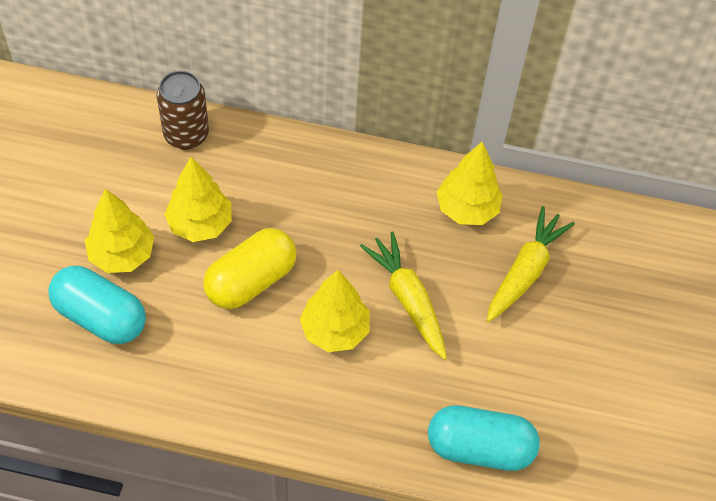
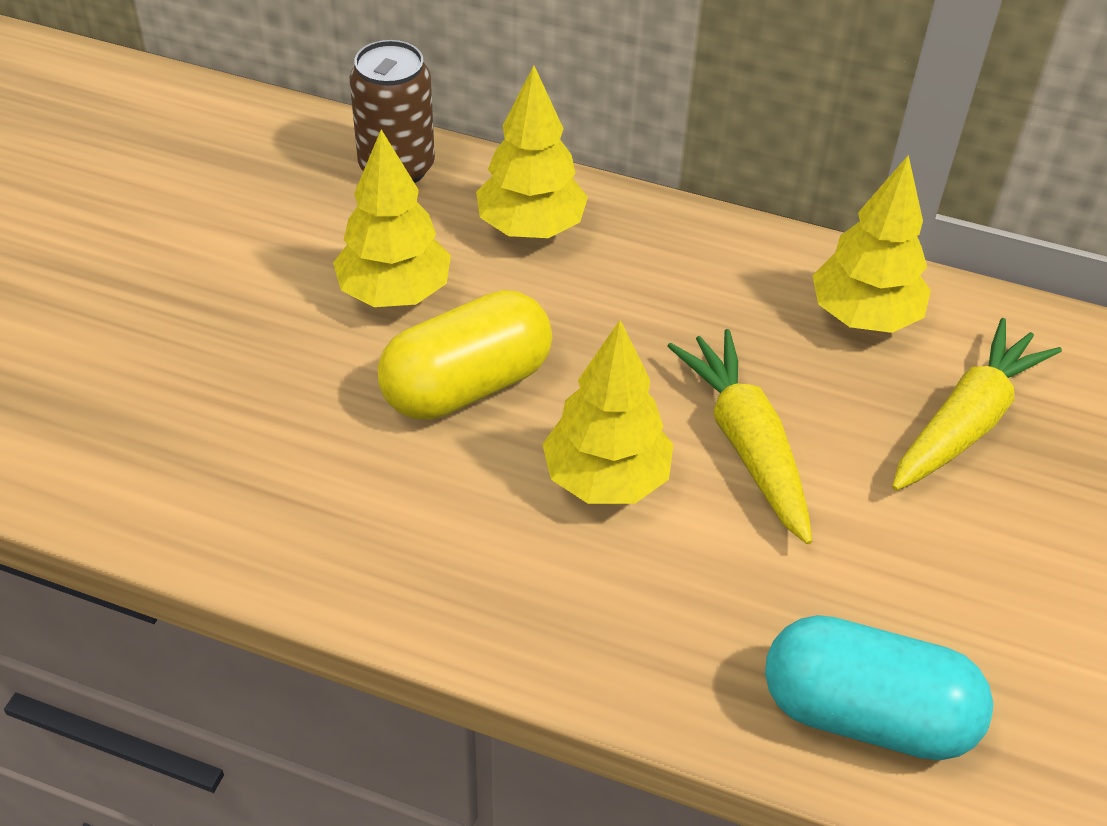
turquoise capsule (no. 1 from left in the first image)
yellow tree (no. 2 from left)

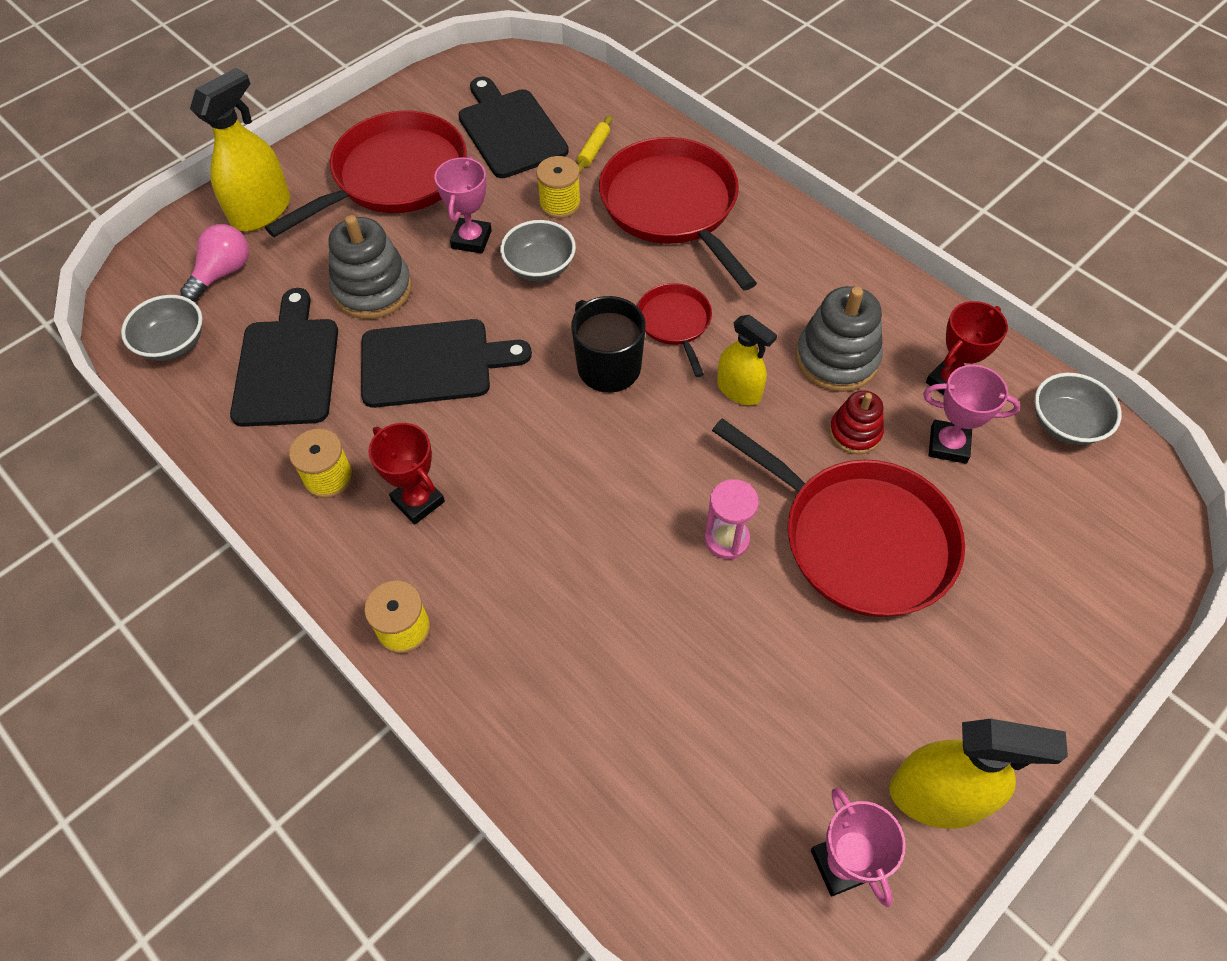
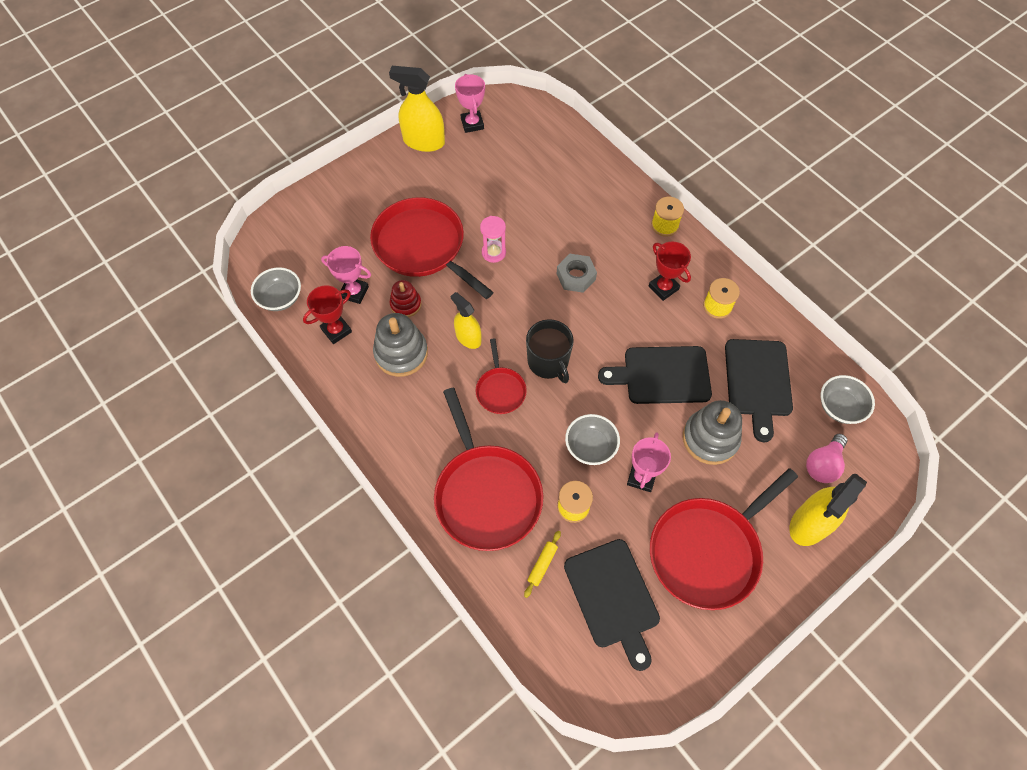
grey nut

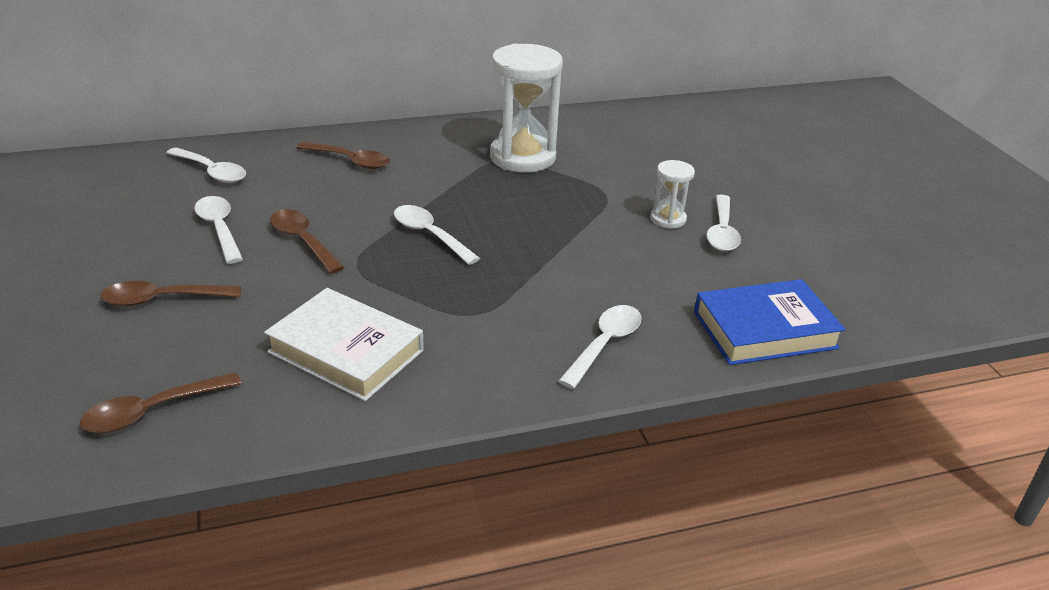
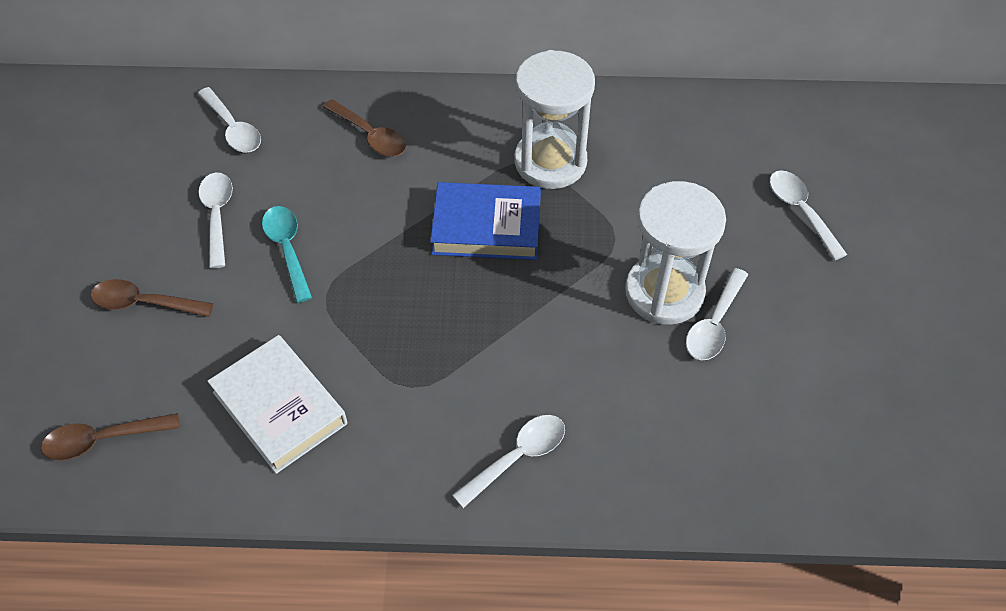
turquoise spoon
white spoon (no. 5 from left)
white hourglass (no. 2 from left)
blue book

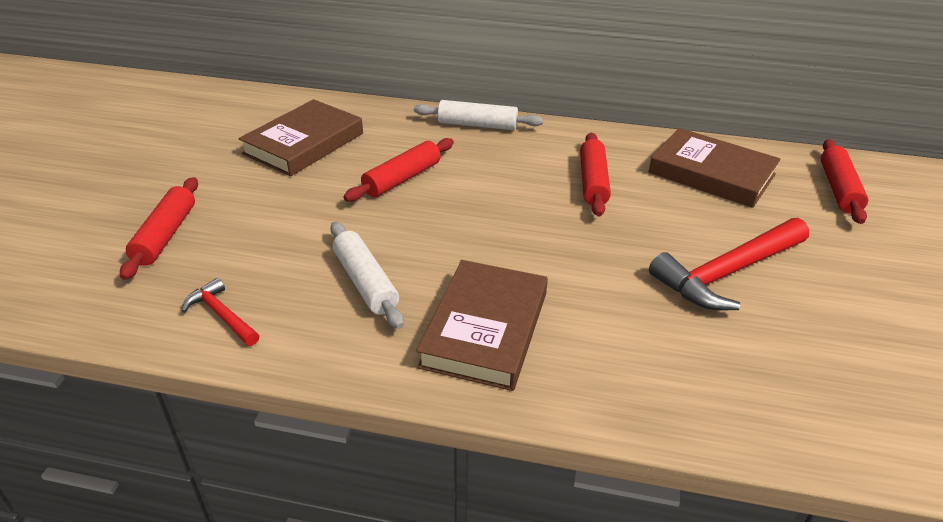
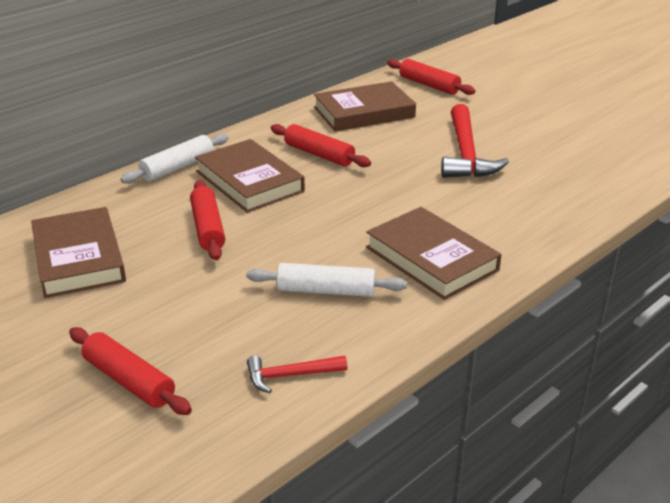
brown book (no. 2 from left)

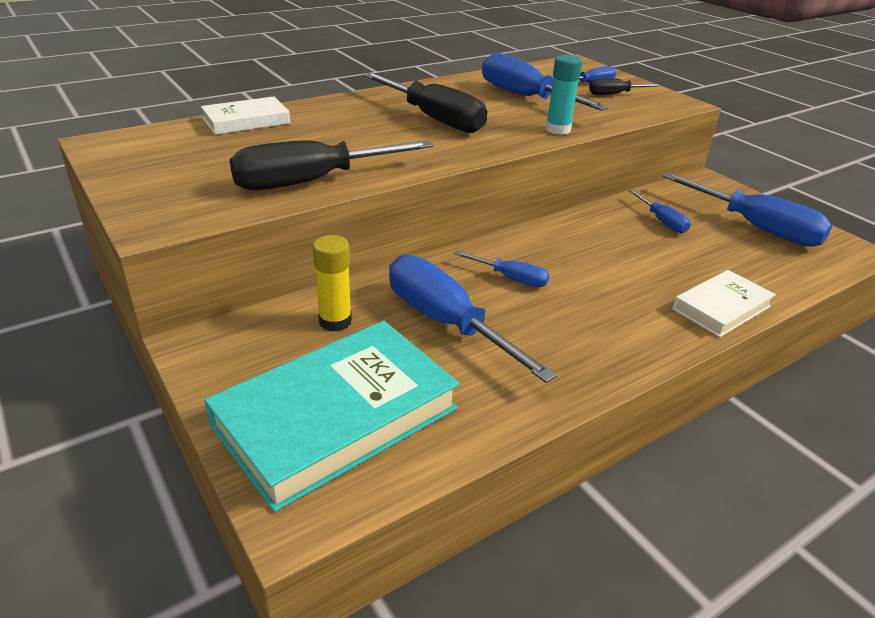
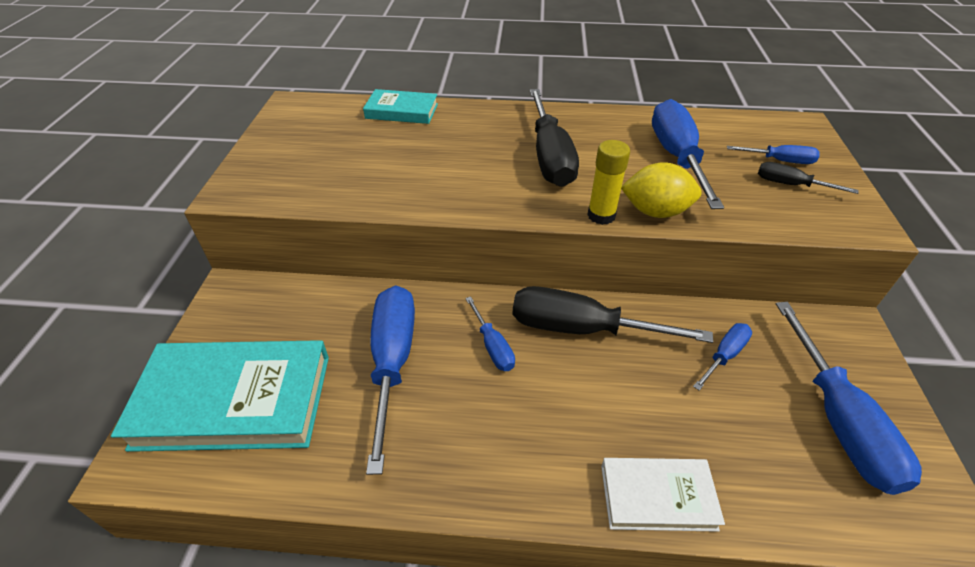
turquoise book (no. 2 from left)
black screwdriver (no. 2 from left)
yellow glue stick
yellow lemon
blue screwdriver (no. 4 from left)

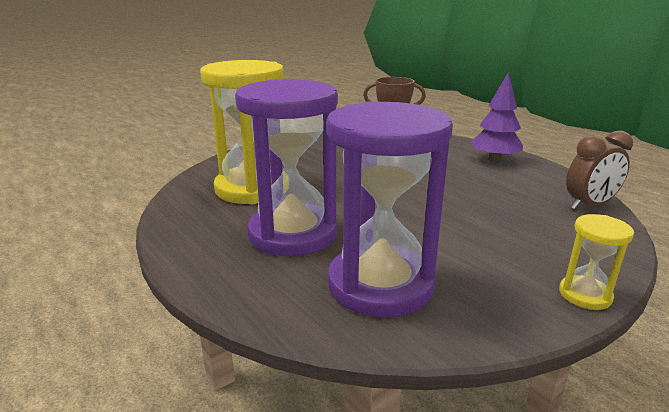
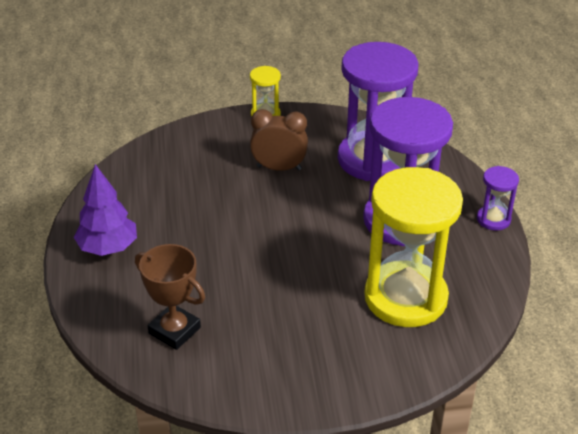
brown clock
purple hourglass (no. 3 from left)

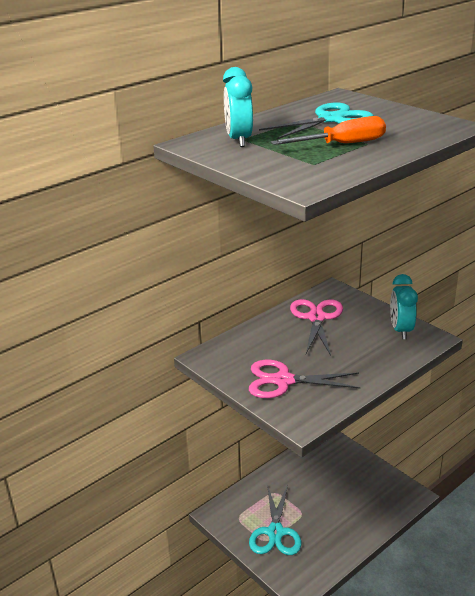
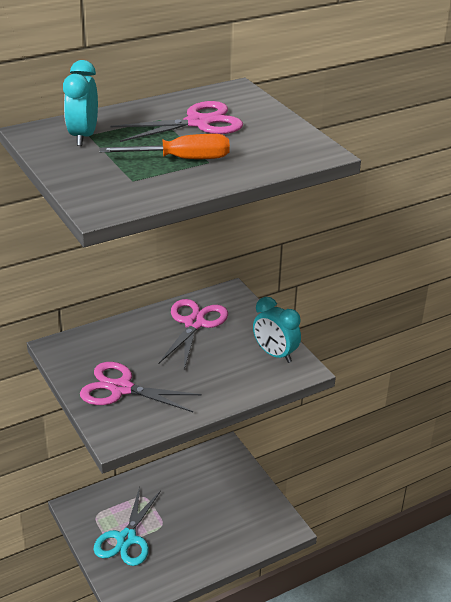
pink scissors (no. 2 from left)
turquoise clock (no. 2 from left)

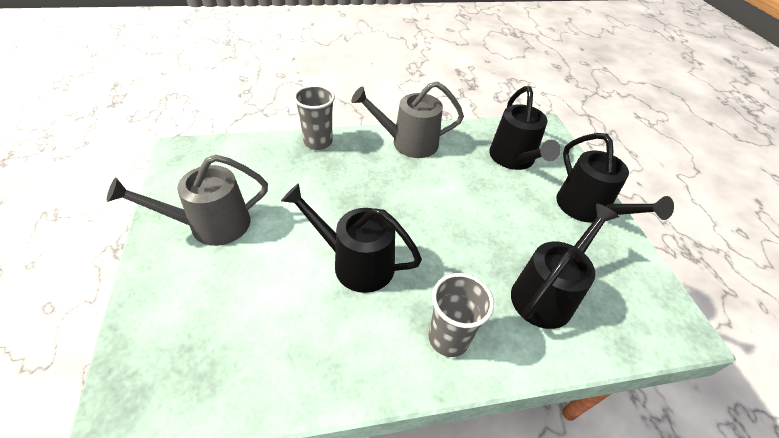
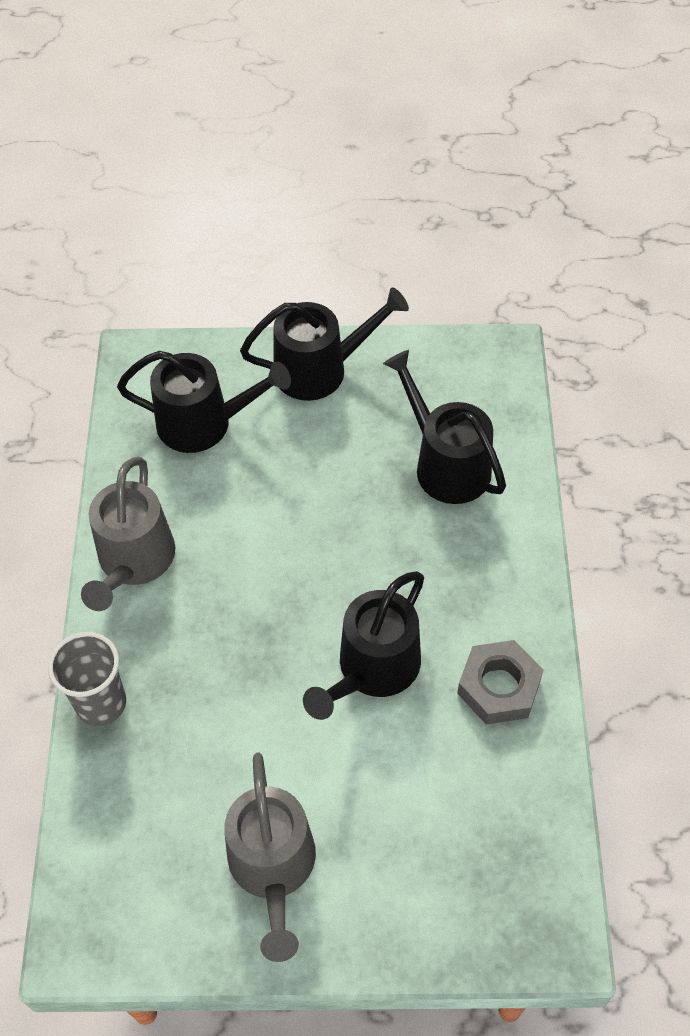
grey cup (no. 2 from left in the first image)
grey nut

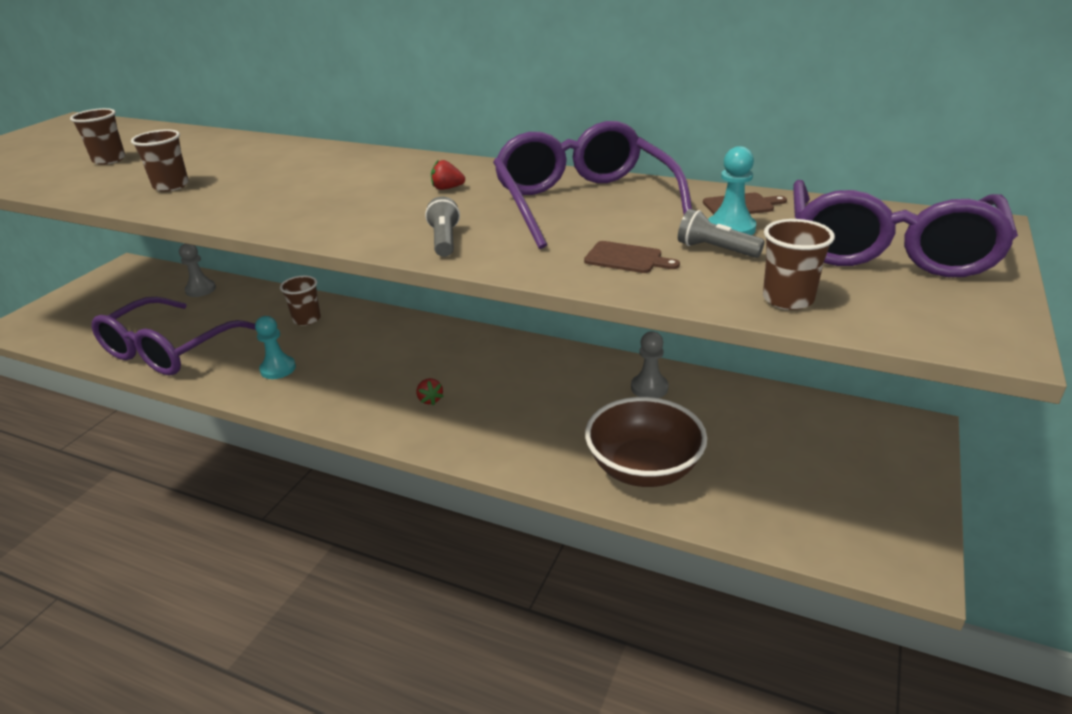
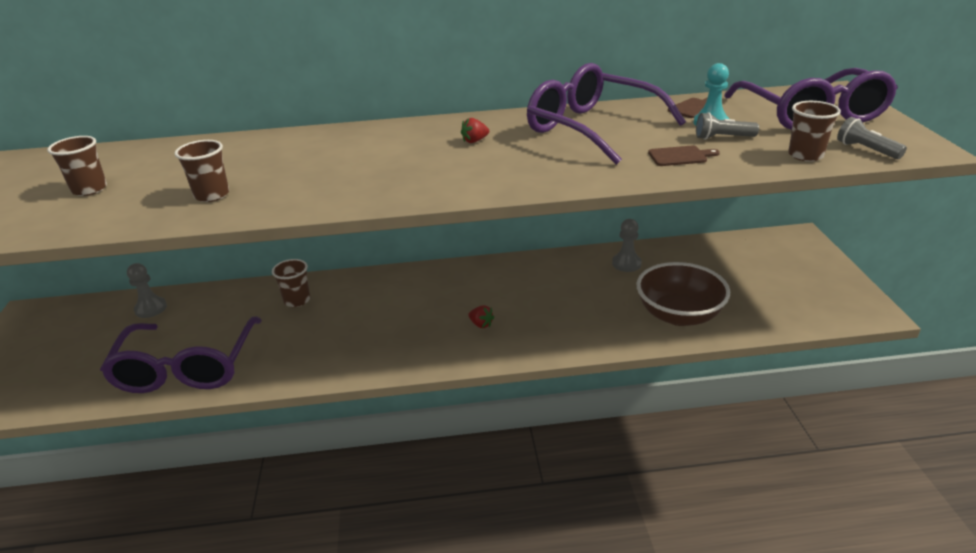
turquoise pawn (no. 1 from left in the first image)
grey flashlight (no. 2 from left)

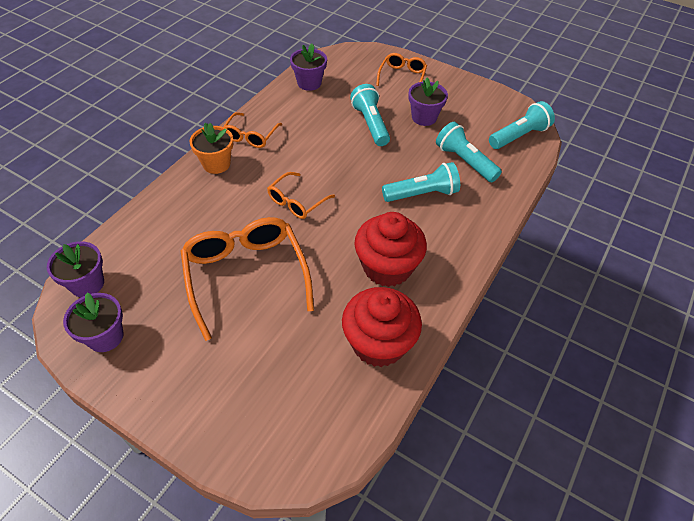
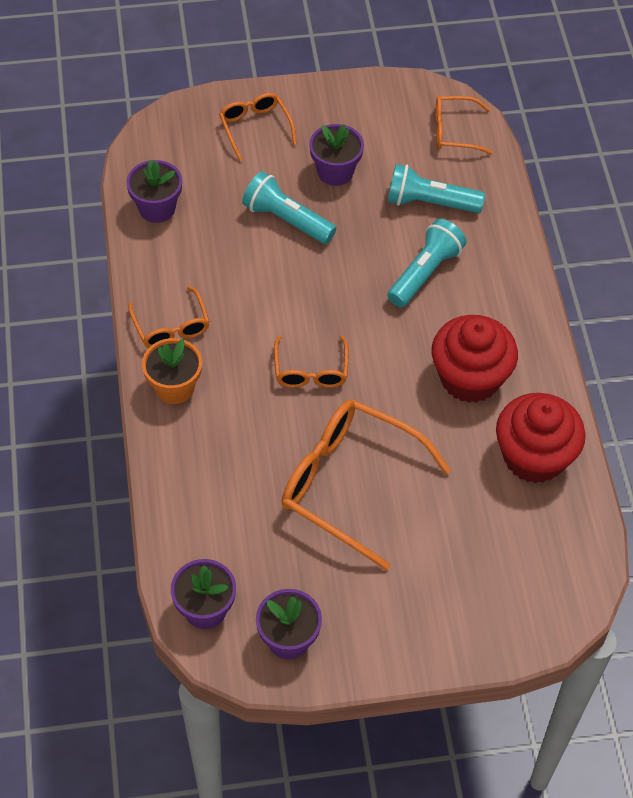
orange glasses (no. 5 from left)

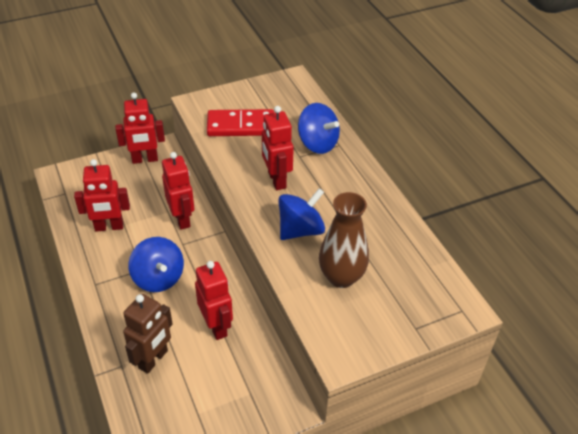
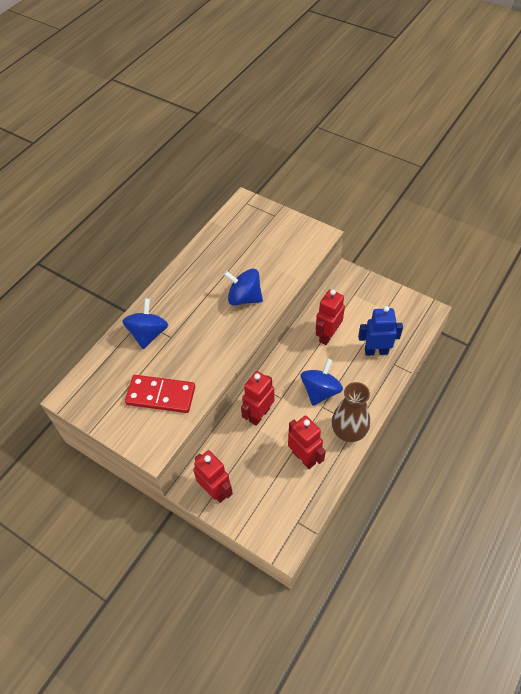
blue robot
red domino
red robot (no. 5 from left in the first image)
brown vase

